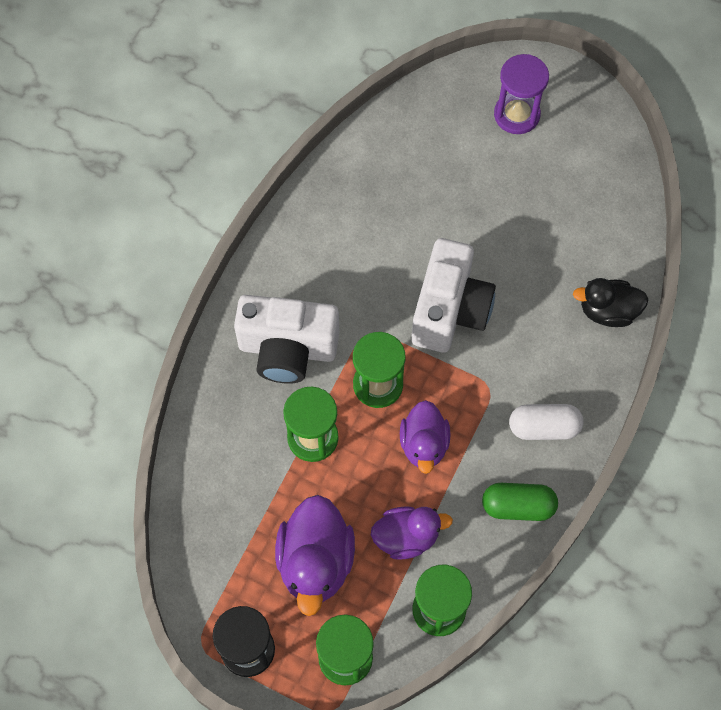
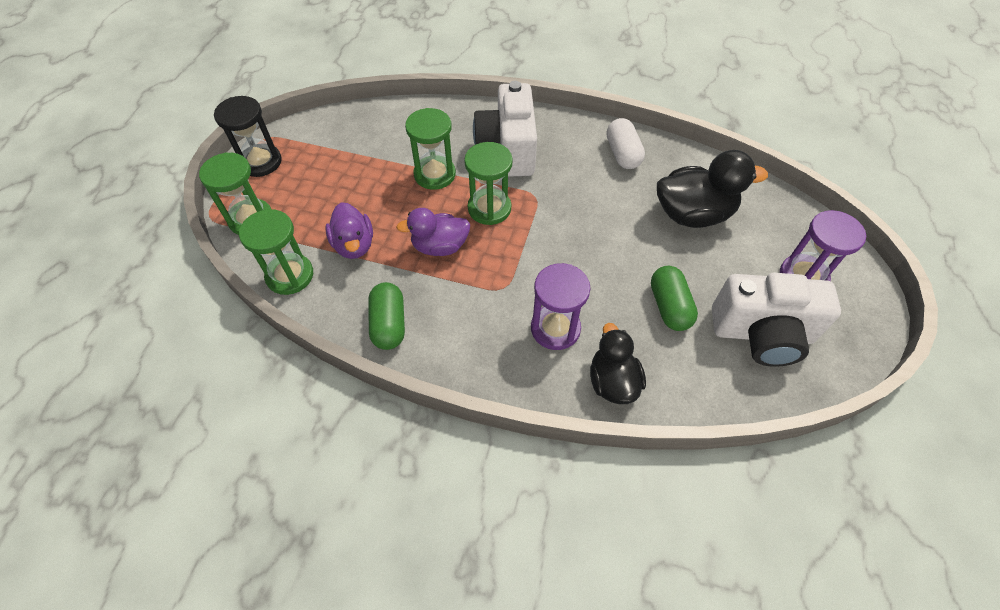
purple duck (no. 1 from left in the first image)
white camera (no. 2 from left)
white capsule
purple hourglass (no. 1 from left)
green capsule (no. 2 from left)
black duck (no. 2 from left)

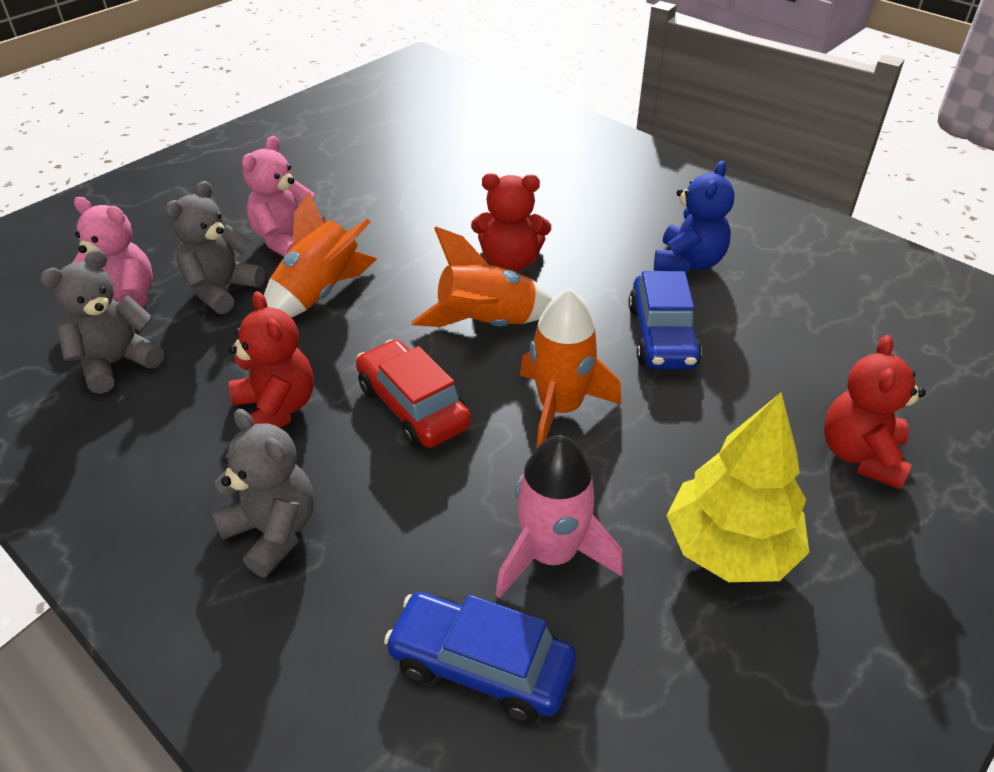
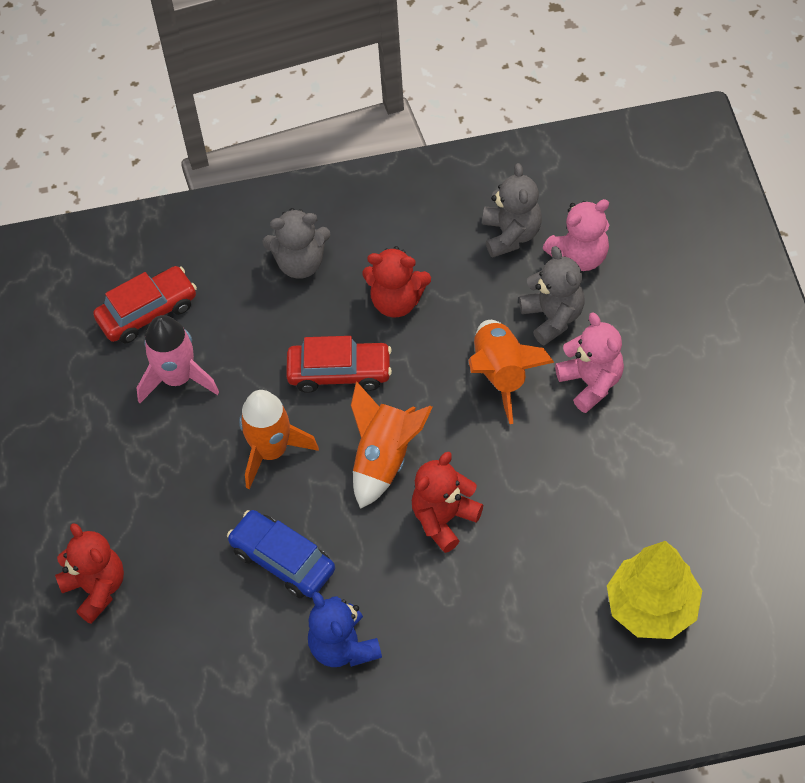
red car (no. 1 from left)
yellow tree

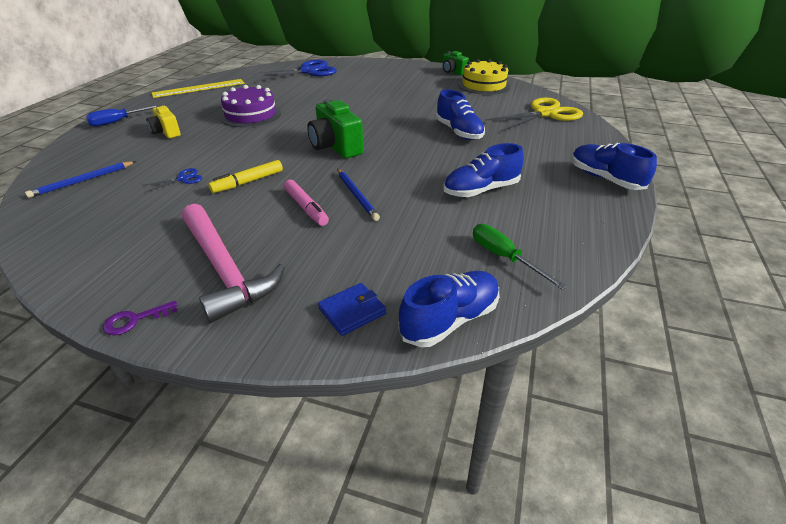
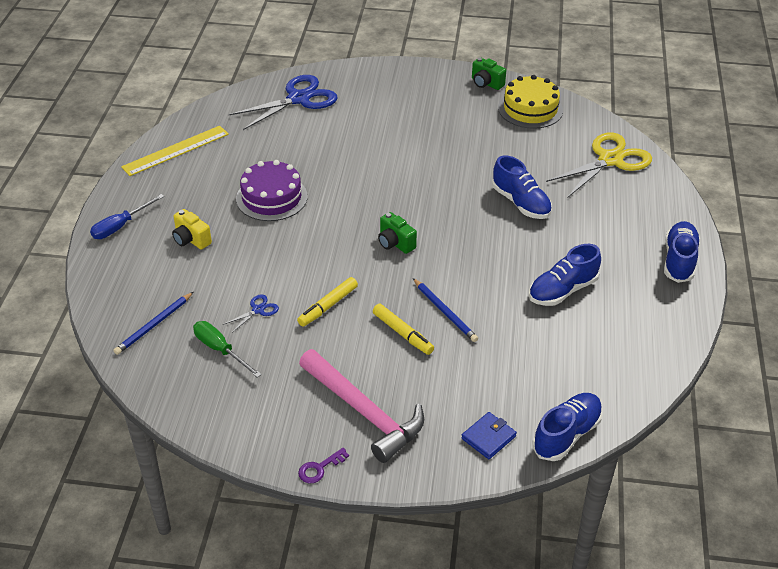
yellow marker (no. 2 from left)
green camera (no. 1 from left)
green screwdriver
blue shoe (no. 4 from left)

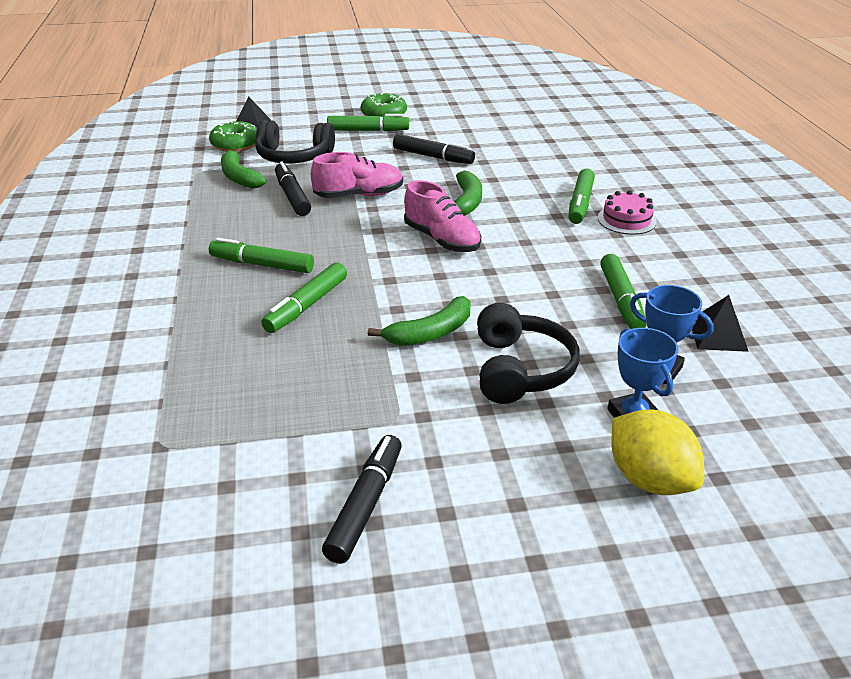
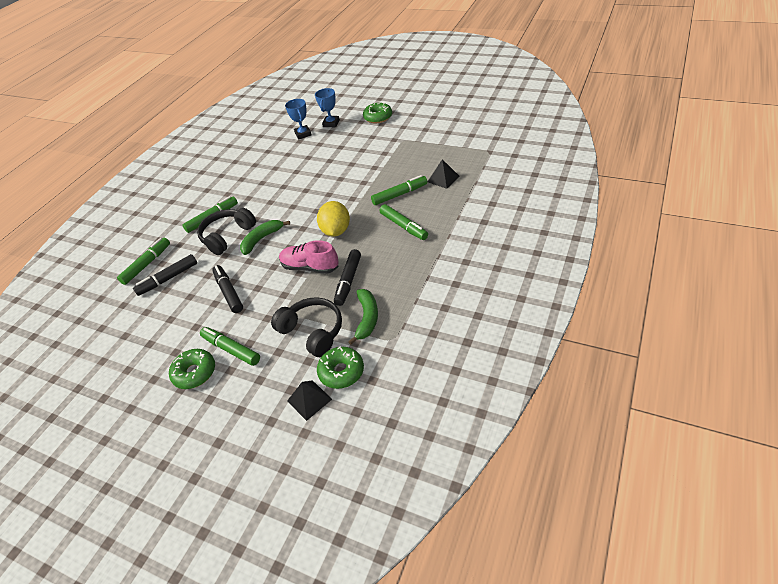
black marker (no. 1 from left)
green banana (no. 2 from left in the first image)
pink shoe (no. 2 from left in the first image)
black headphones (no. 1 from left)
pink cake
green marker (no. 1 from left)
yellow lemon
black pyramid (no. 2 from left)
green donut (no. 3 from left)

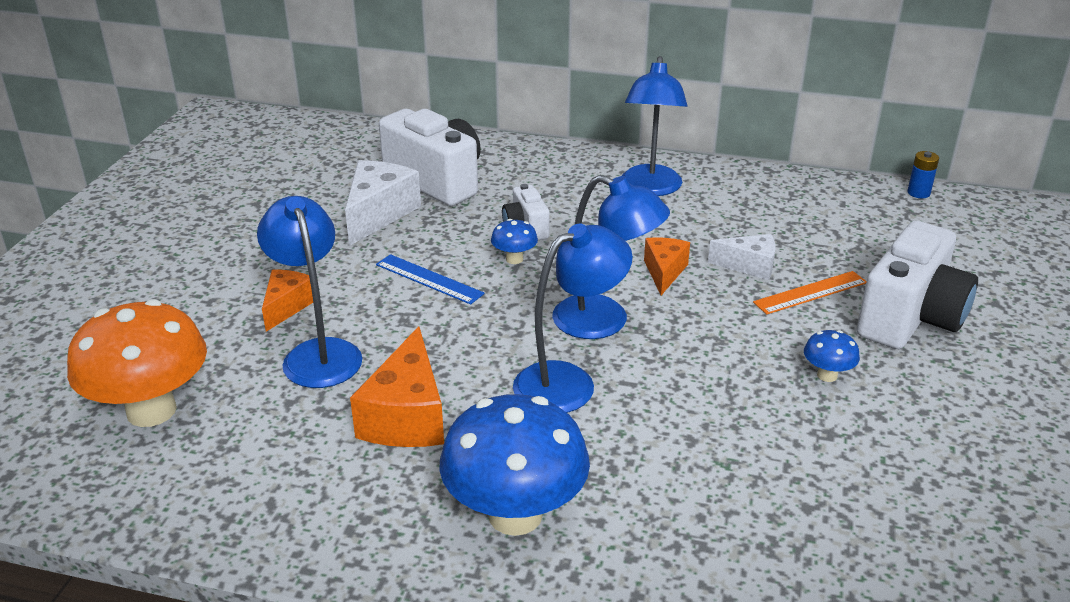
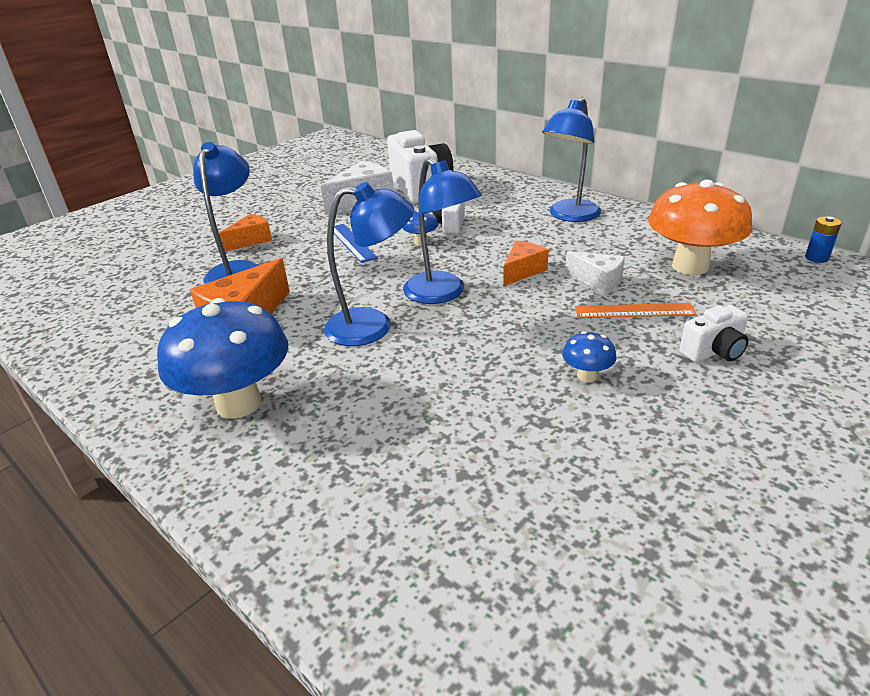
orange mushroom
white camera (no. 3 from left)

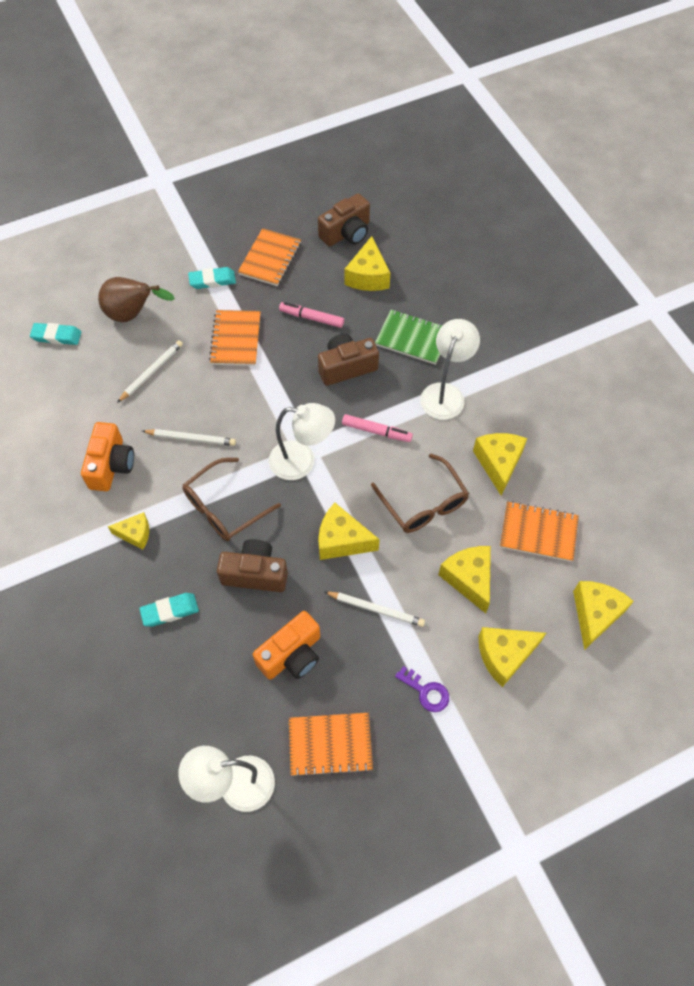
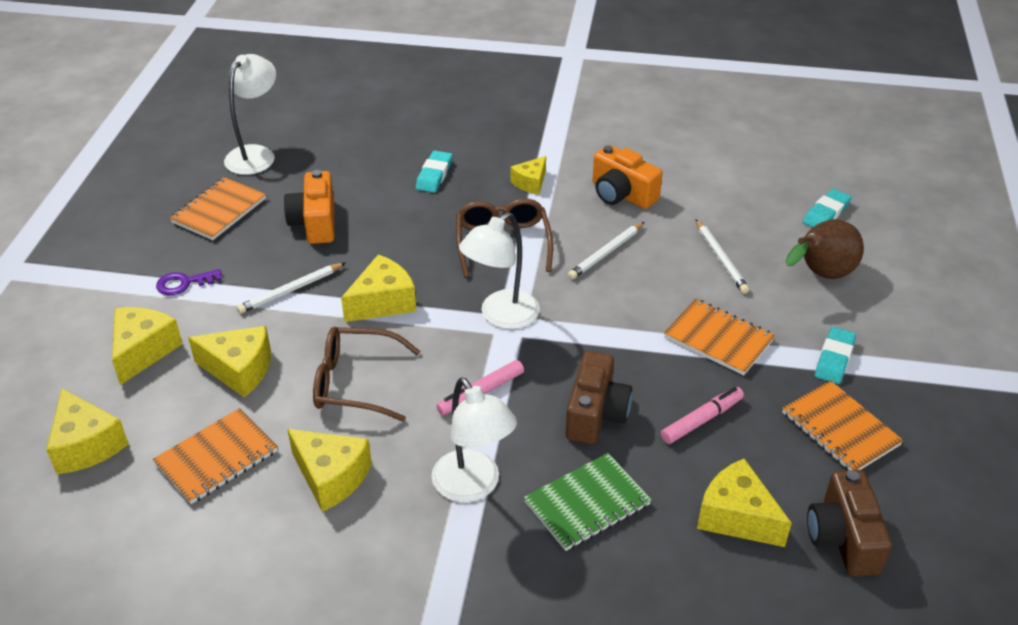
brown camera (no. 1 from left in the first image)

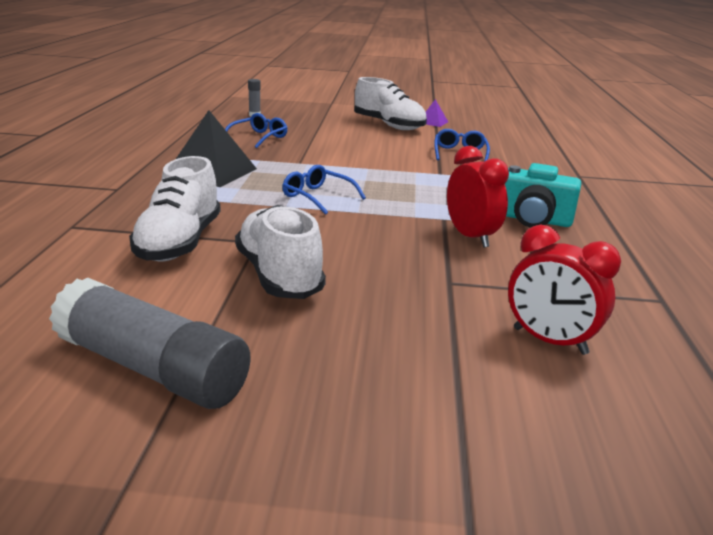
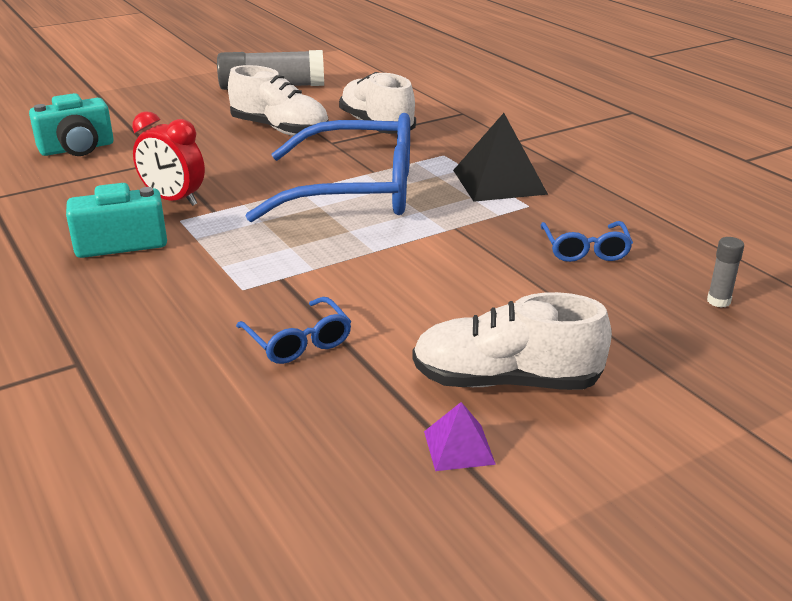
blue glasses (no. 2 from left)
turquoise camera (no. 1 from left)

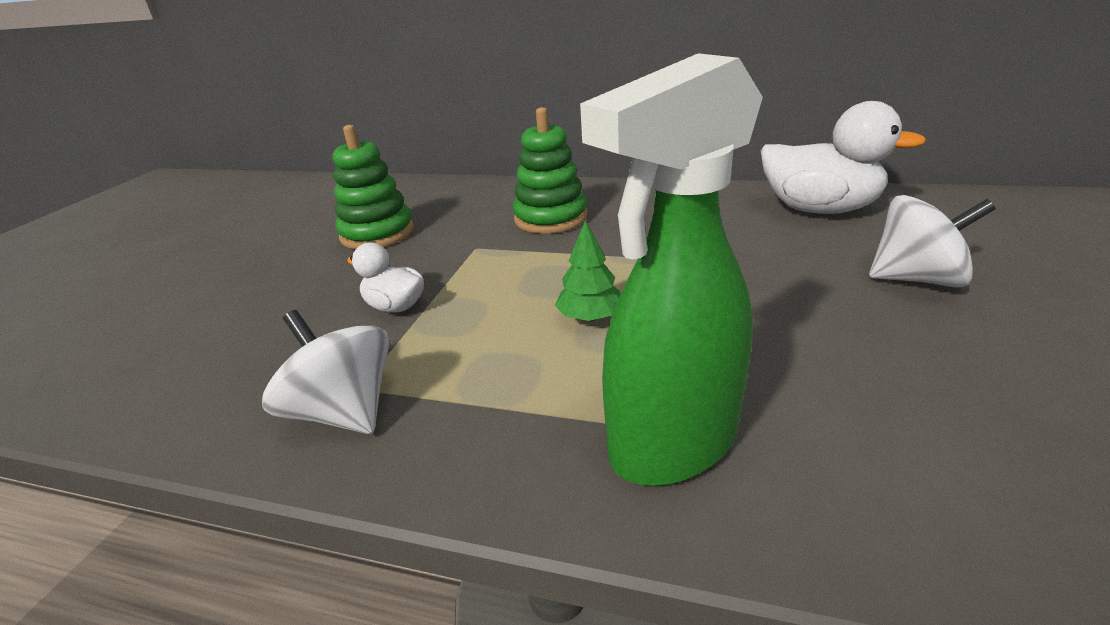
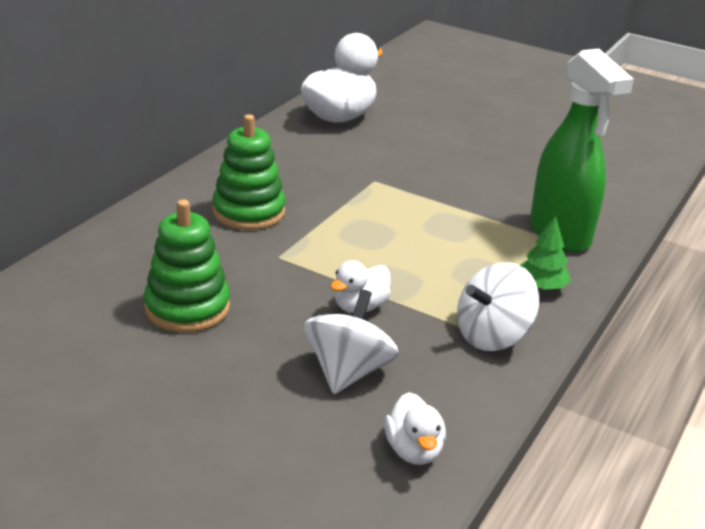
green tree
white spinning top (no. 1 from left)
white duck (no. 3 from left)

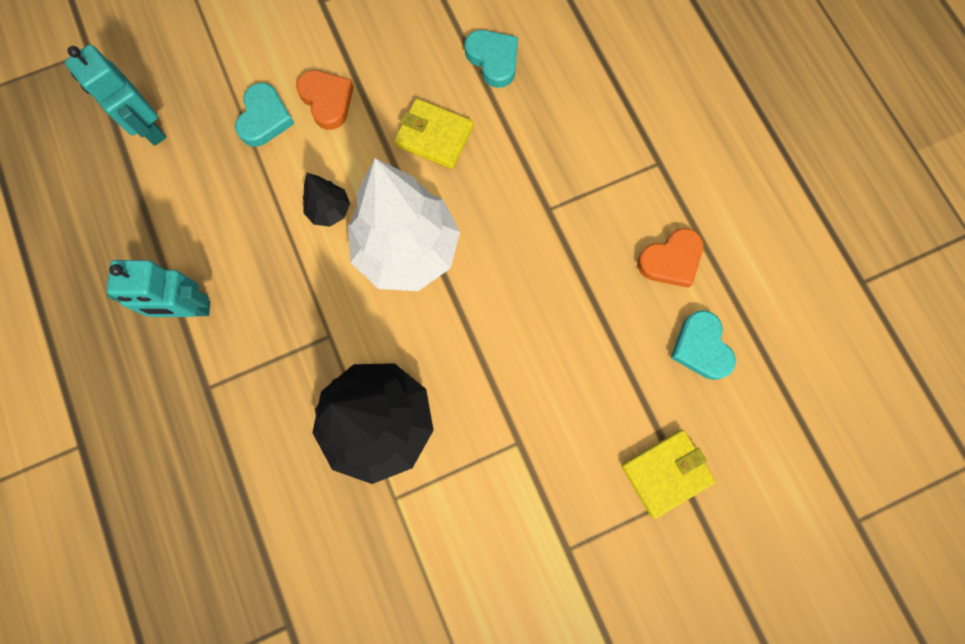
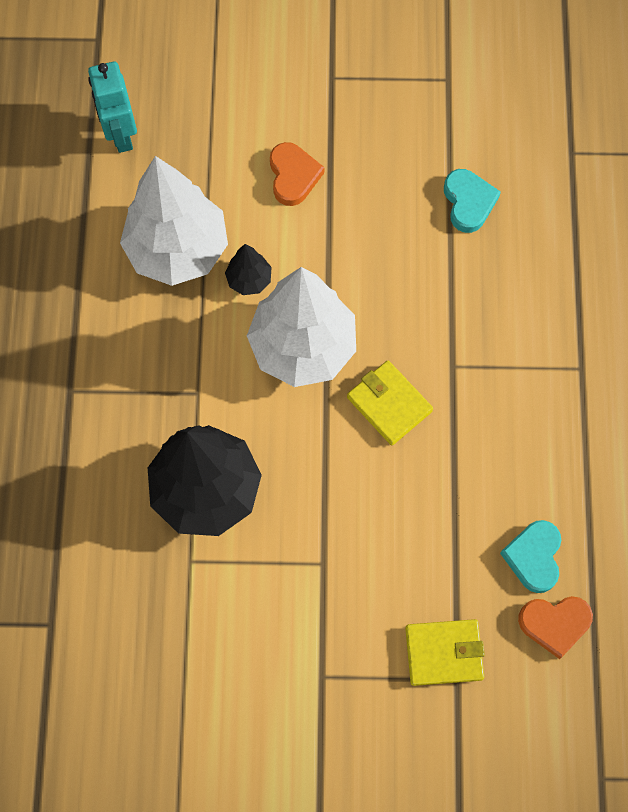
turquoise robot (no. 2 from left in the first image)
turquoise heart (no. 1 from left in the first image)
yellow wallet (no. 1 from left)
orange heart (no. 2 from left)
white tree (no. 1 from left)

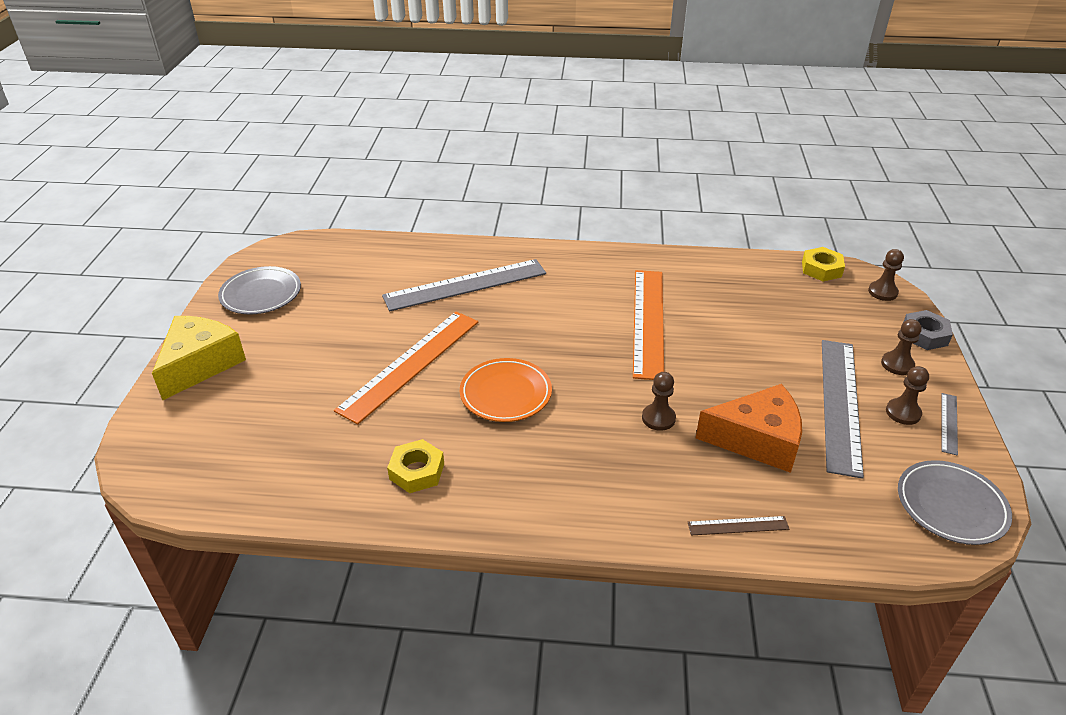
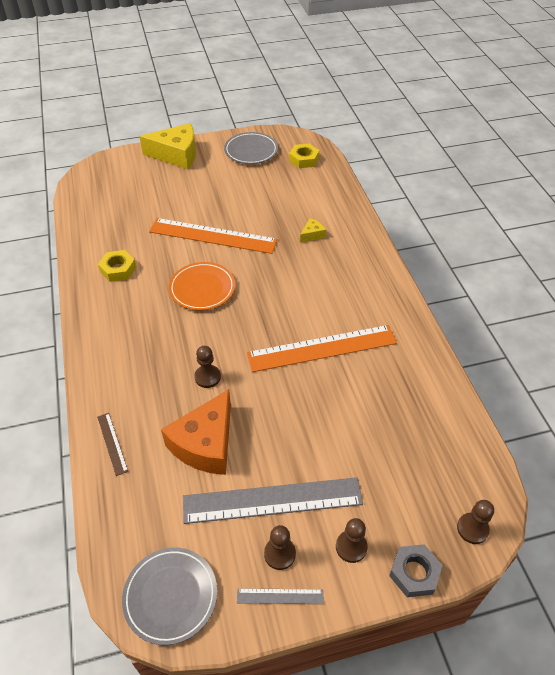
yellow cheese (no. 2 from left)
orange cheese
yellow nut (no. 2 from left)

